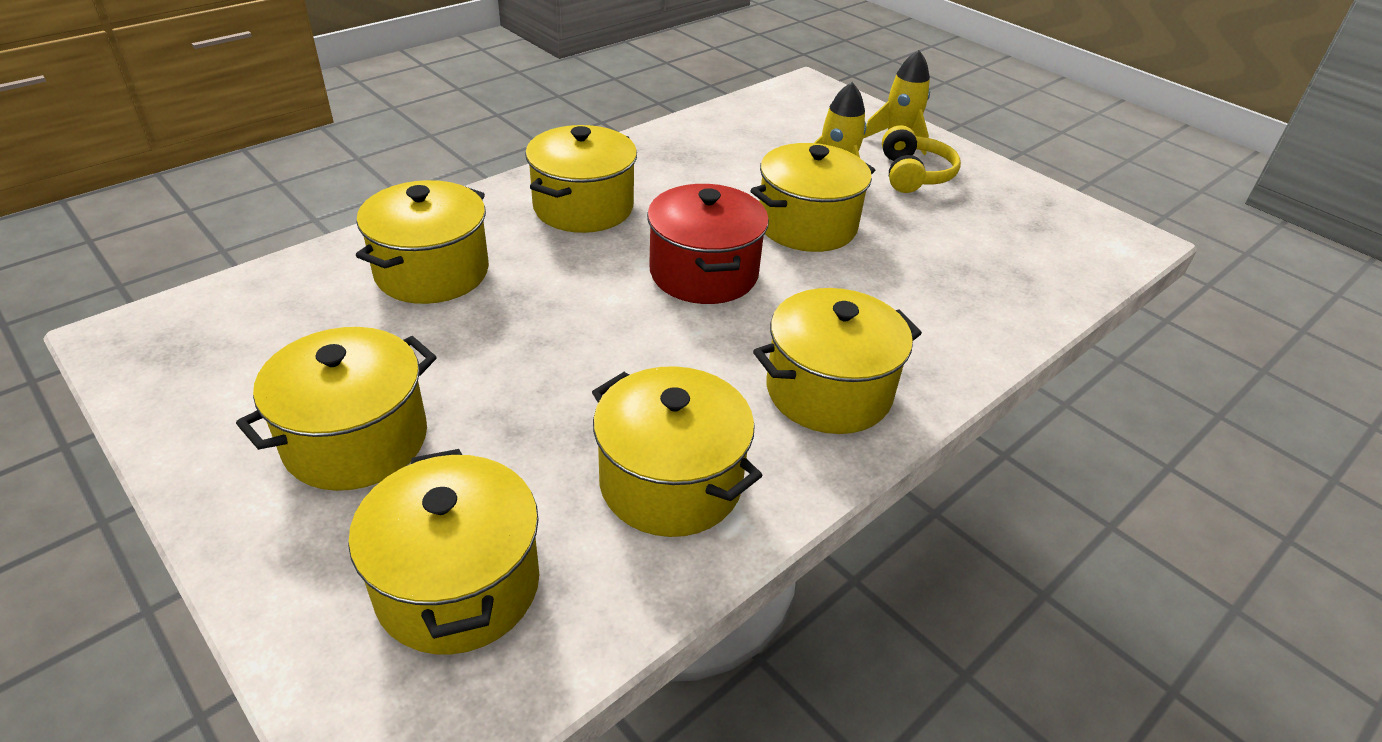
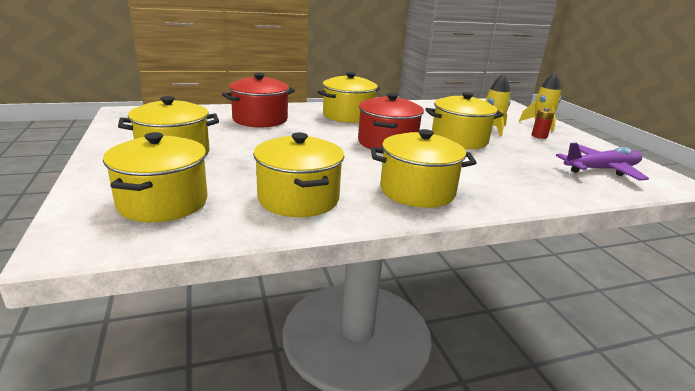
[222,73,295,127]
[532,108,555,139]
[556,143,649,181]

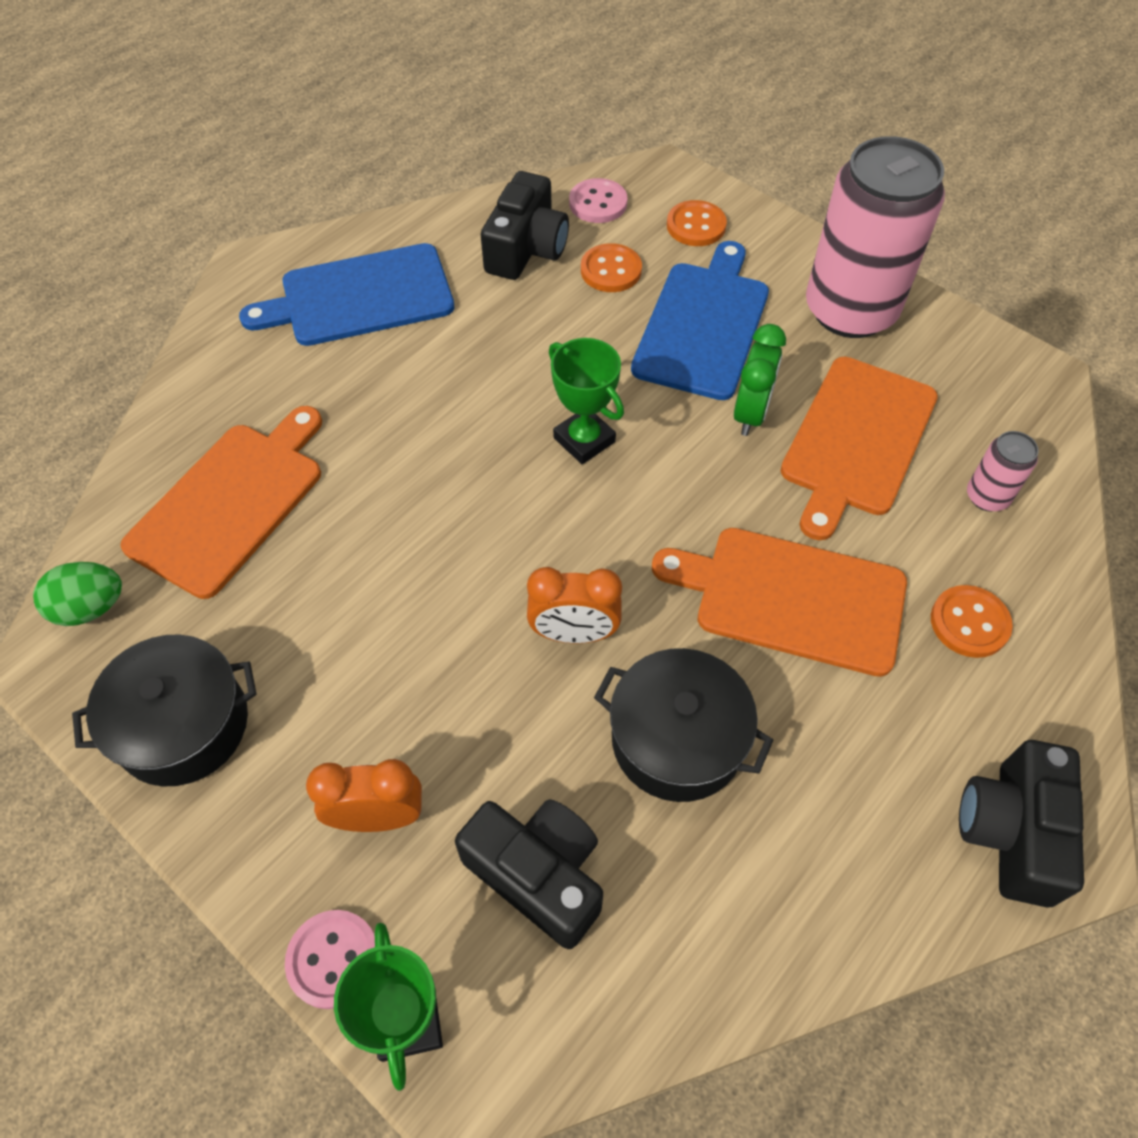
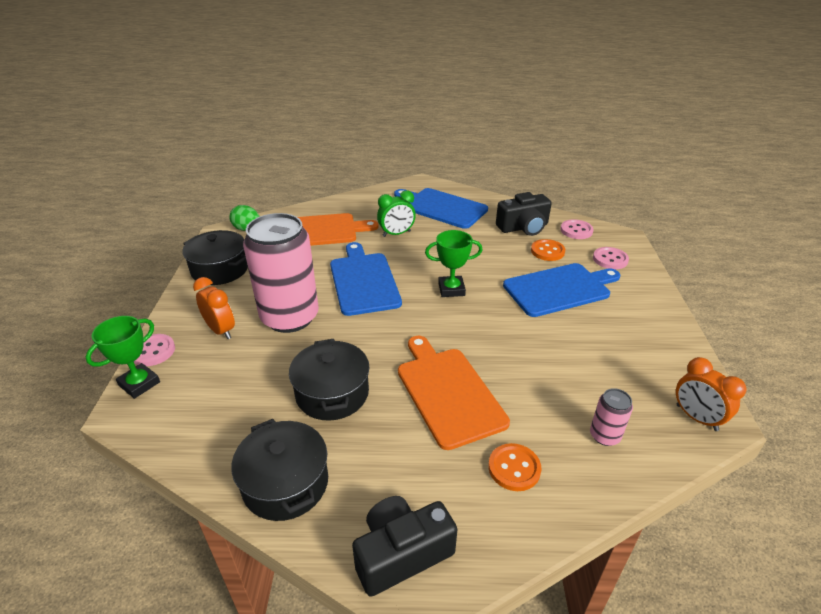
[455,799,603,949] (first image)
[676,357,747,431]
[425,230,482,297]
[593,247,629,269]
[377,190,416,237]
[780,357,938,540] (first image)
[243,213,319,333]
[231,419,328,521]
[330,242,402,316]

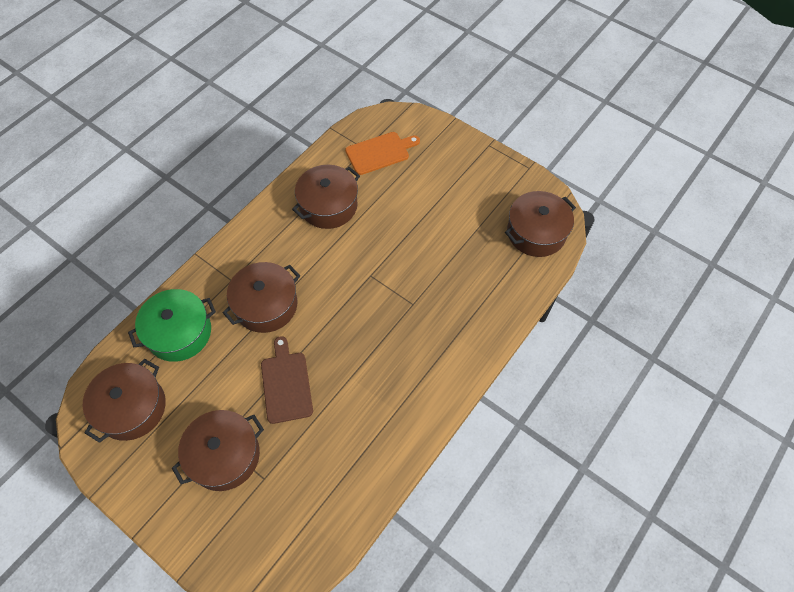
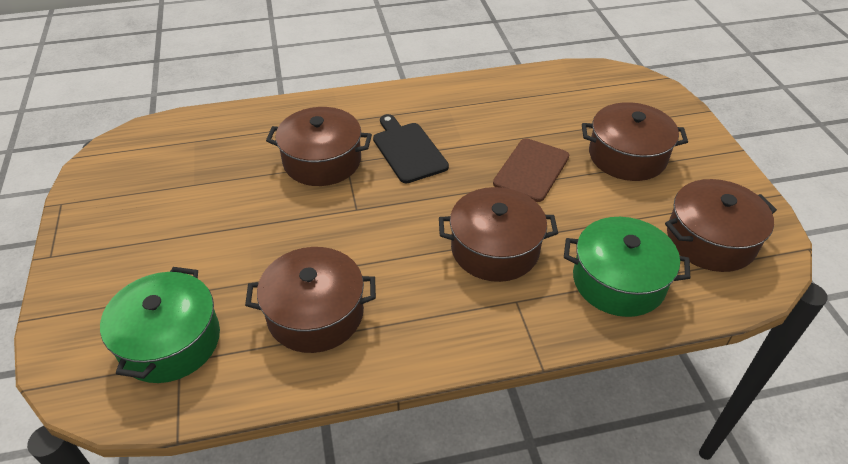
[100,267,220,383]
[266,107,372,186]
[373,114,449,183]

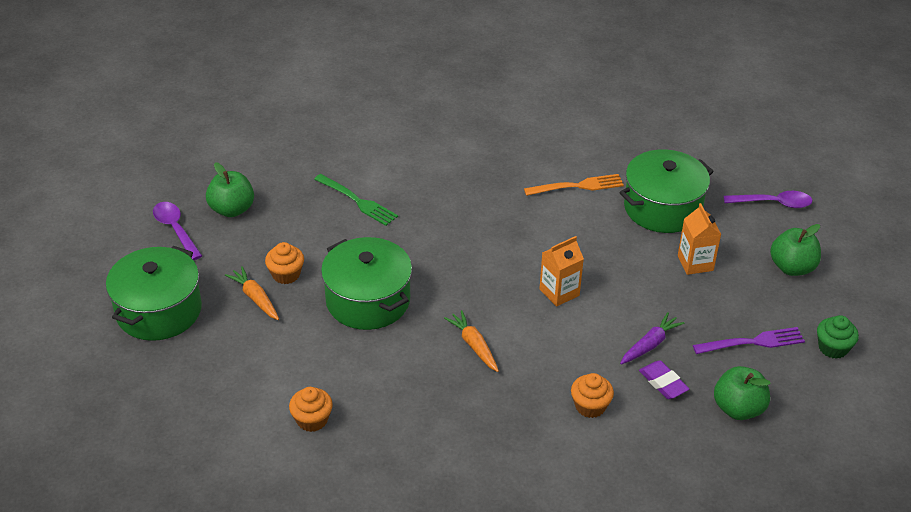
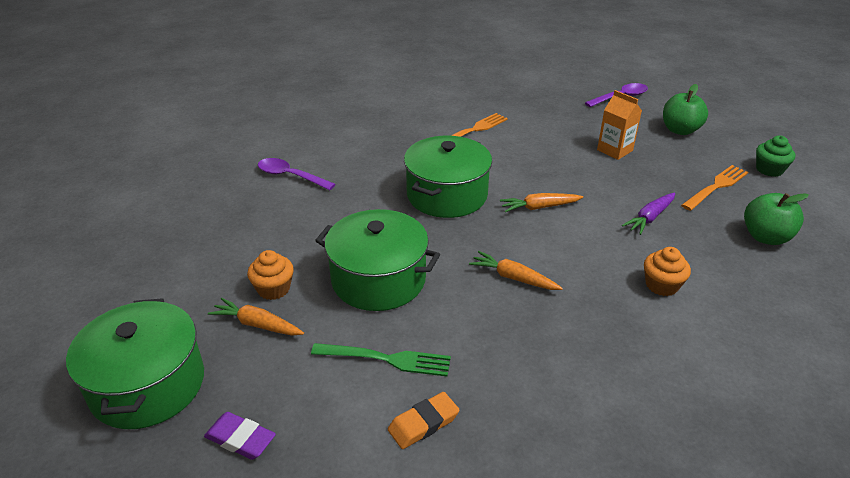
[258,158,335,190]
[206,162,254,217] (first image)
[388,392,460,449]
[311,343,451,377]
[500,193,583,212]
[404,136,492,218]
[622,192,675,235]
[204,412,276,460]
[681,165,748,211]

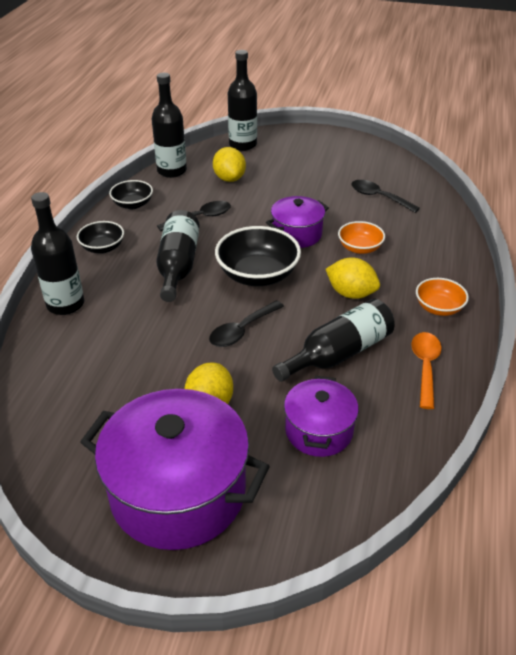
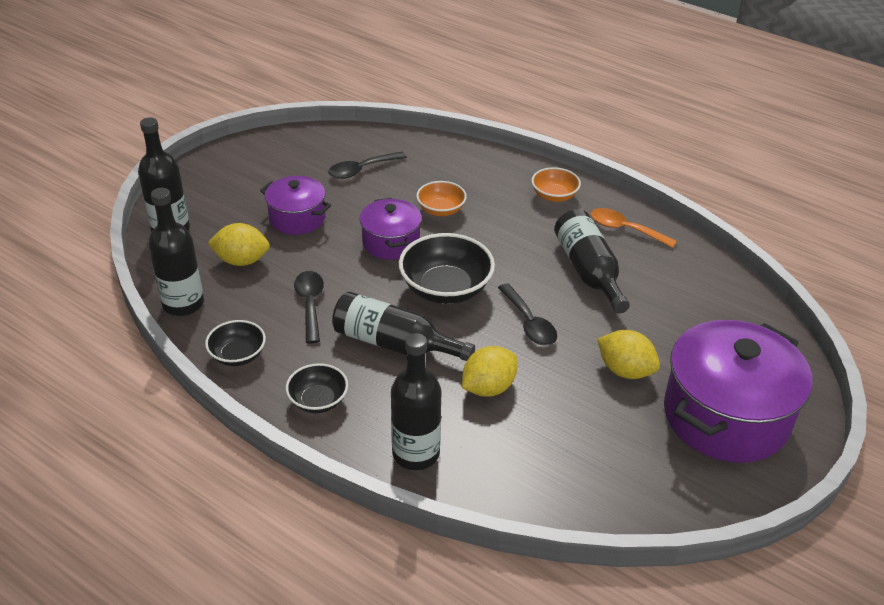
[260,176,331,235]
[462,346,517,397]

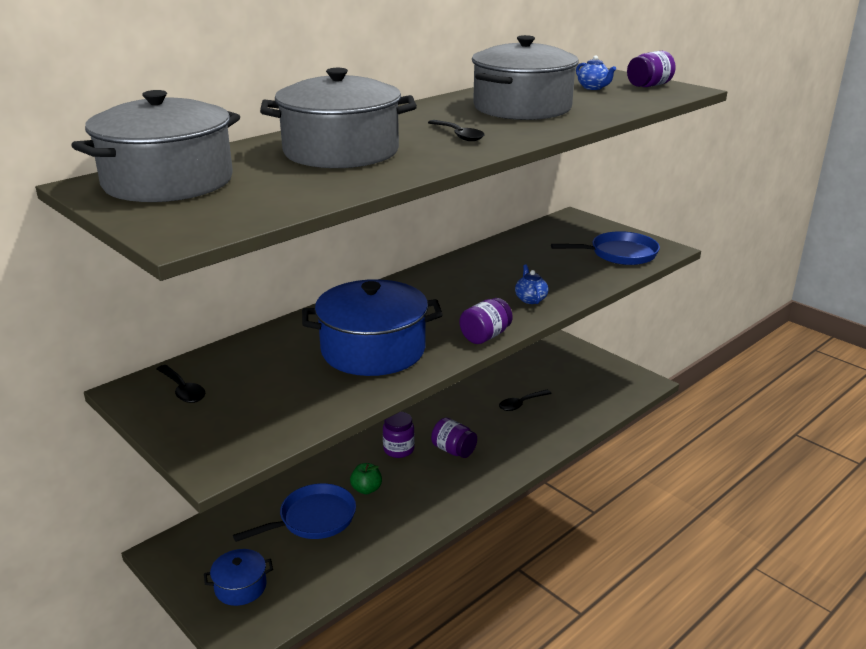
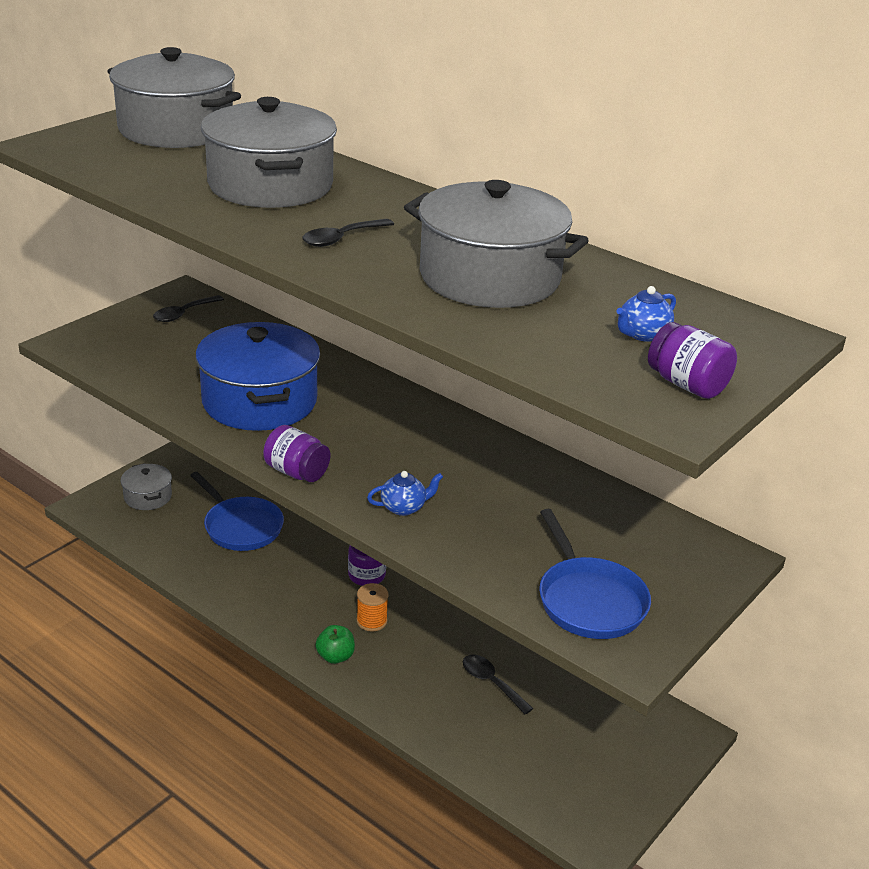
[121,463,172,510]
[315,625,355,664]
[356,583,389,632]

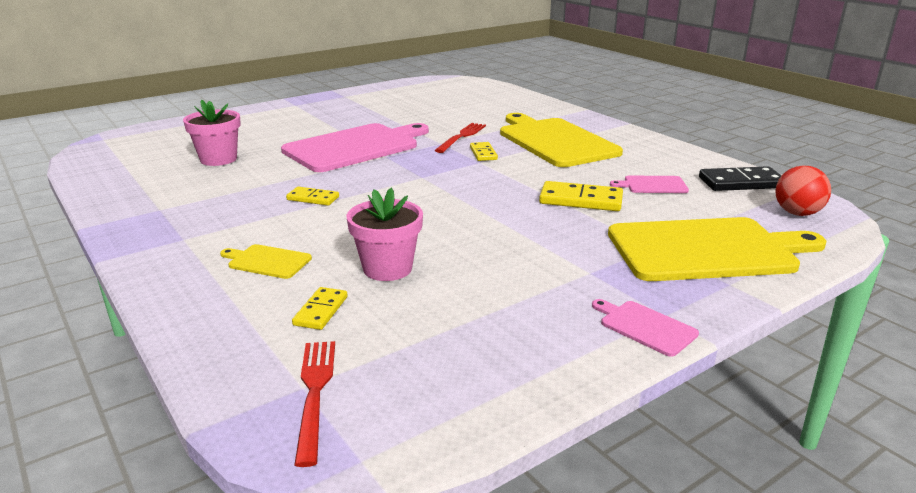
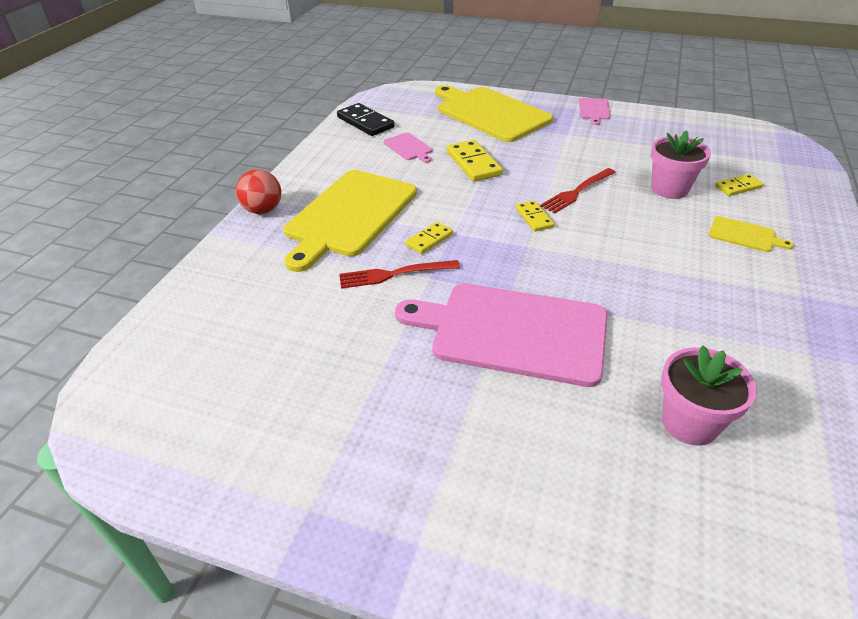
[709,216,794,252]
[515,200,554,232]
[540,168,616,214]
[236,170,281,214]

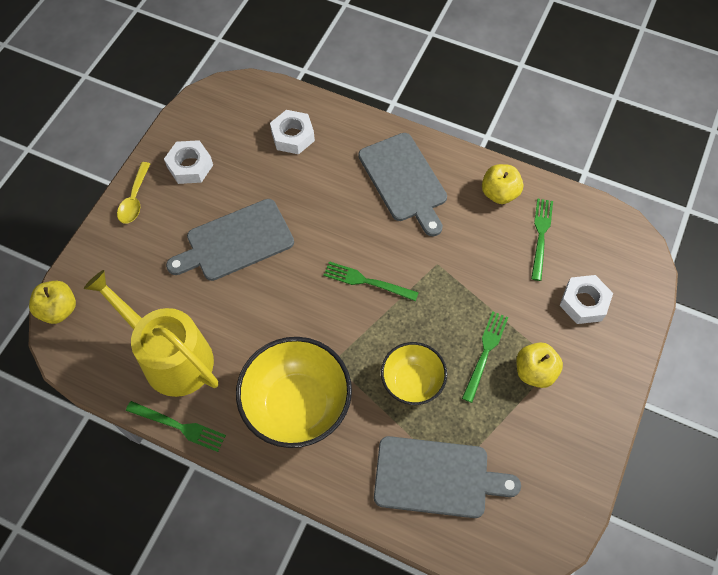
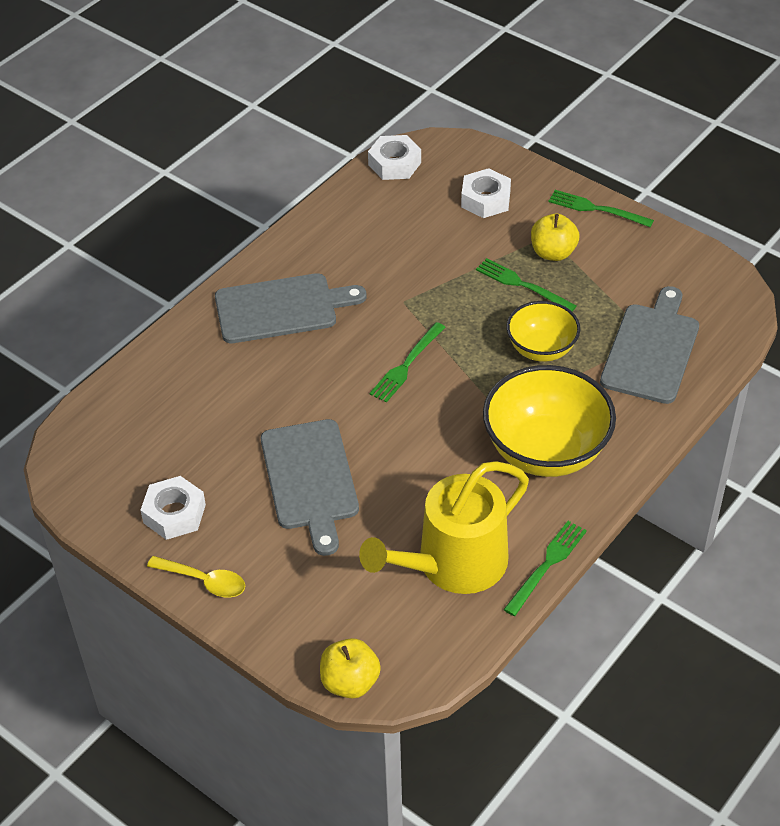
[368,135,421,180]
[482,164,523,204] (first image)
[548,190,654,227]

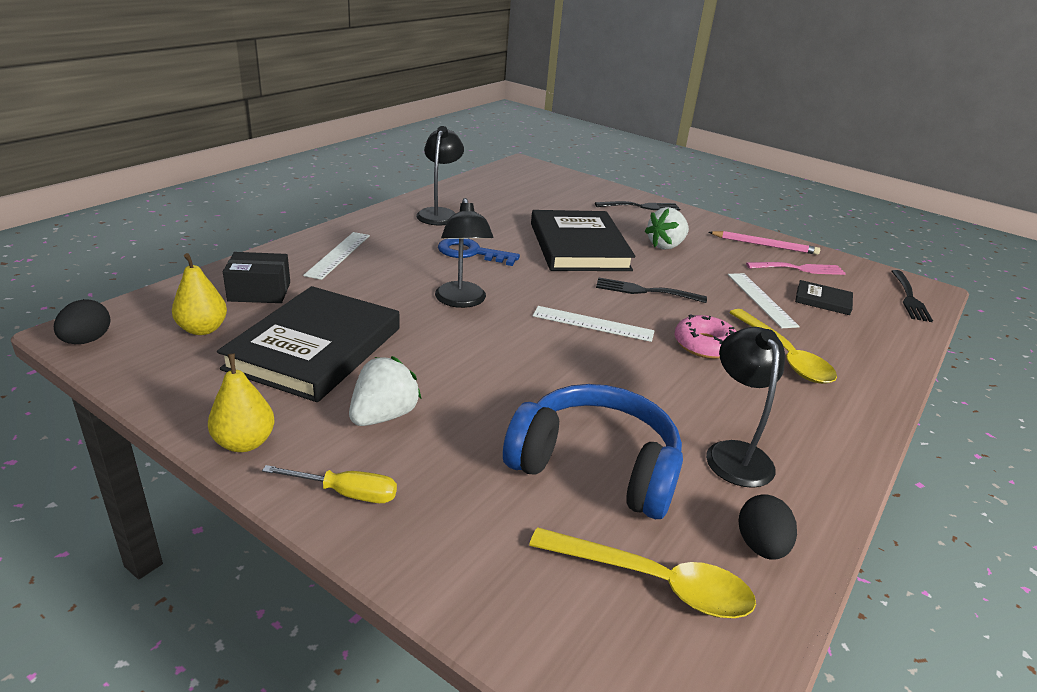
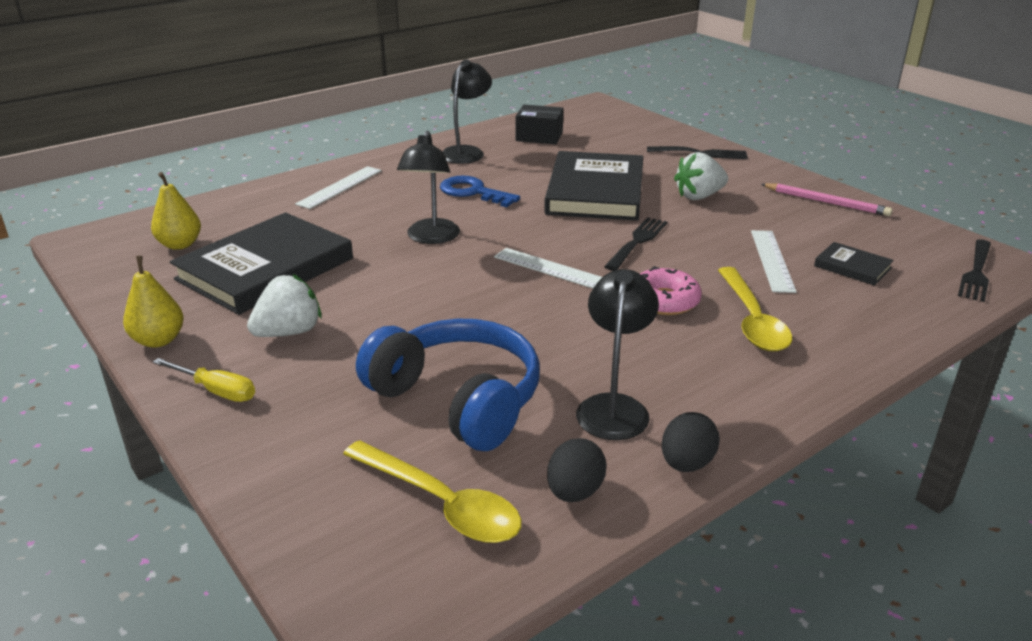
[662,412,720,472]
[516,105,563,144]
[604,217,667,271]
[746,262,846,275] (first image)

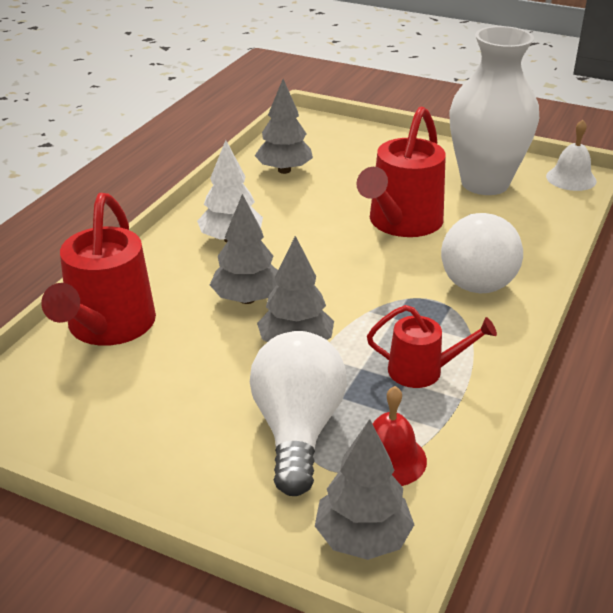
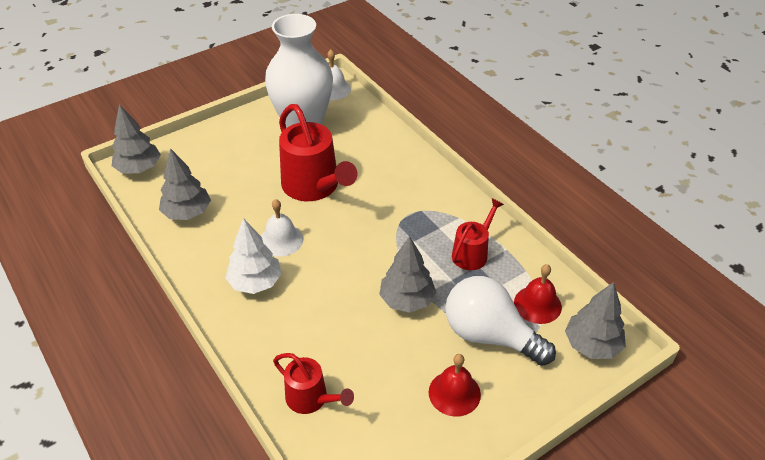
[273,353,354,414]
[112,104,161,173]
[441,213,523,293] (first image)
[261,199,303,257]
[429,354,481,417]

